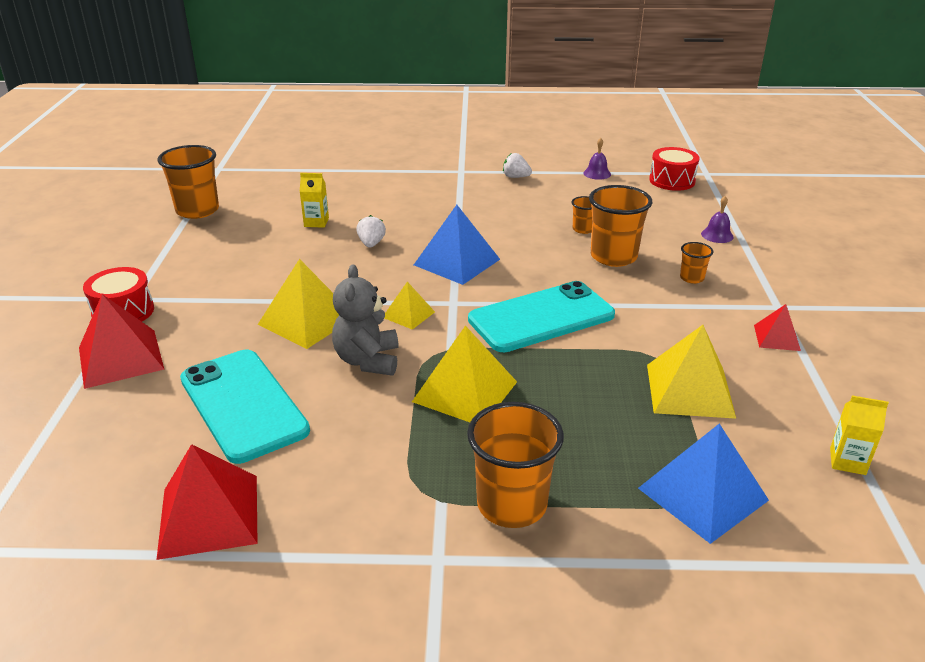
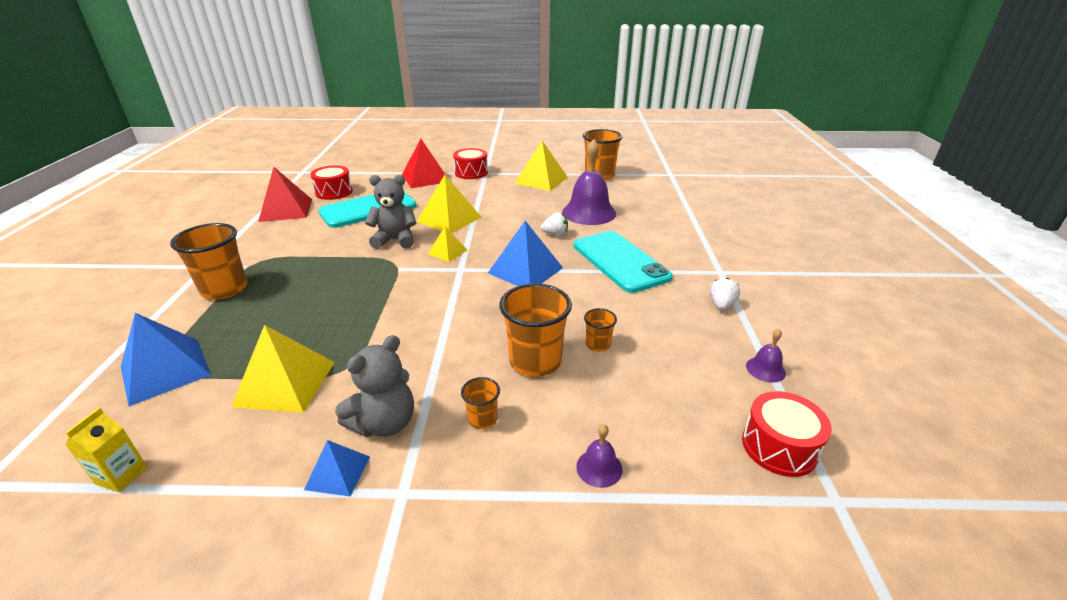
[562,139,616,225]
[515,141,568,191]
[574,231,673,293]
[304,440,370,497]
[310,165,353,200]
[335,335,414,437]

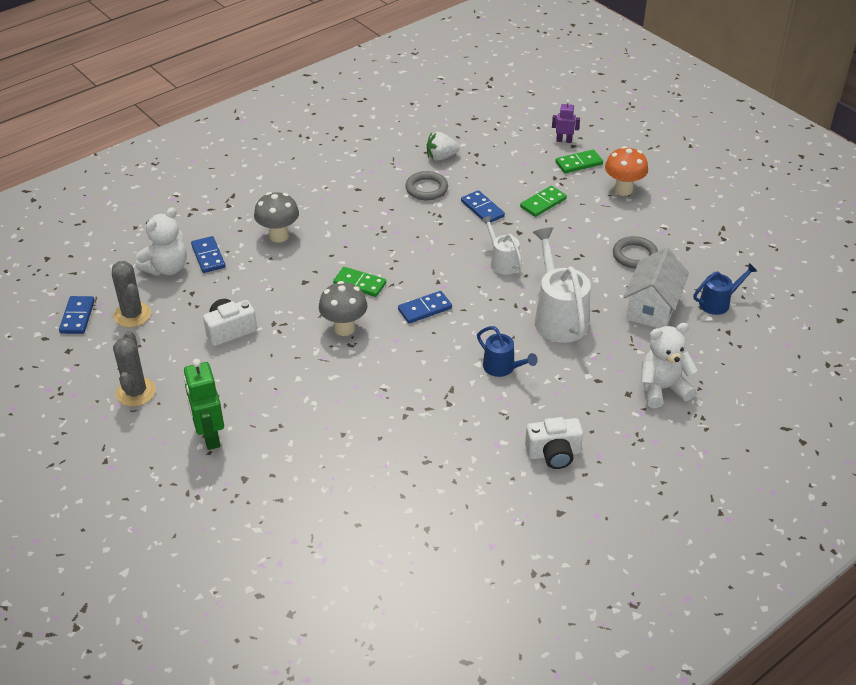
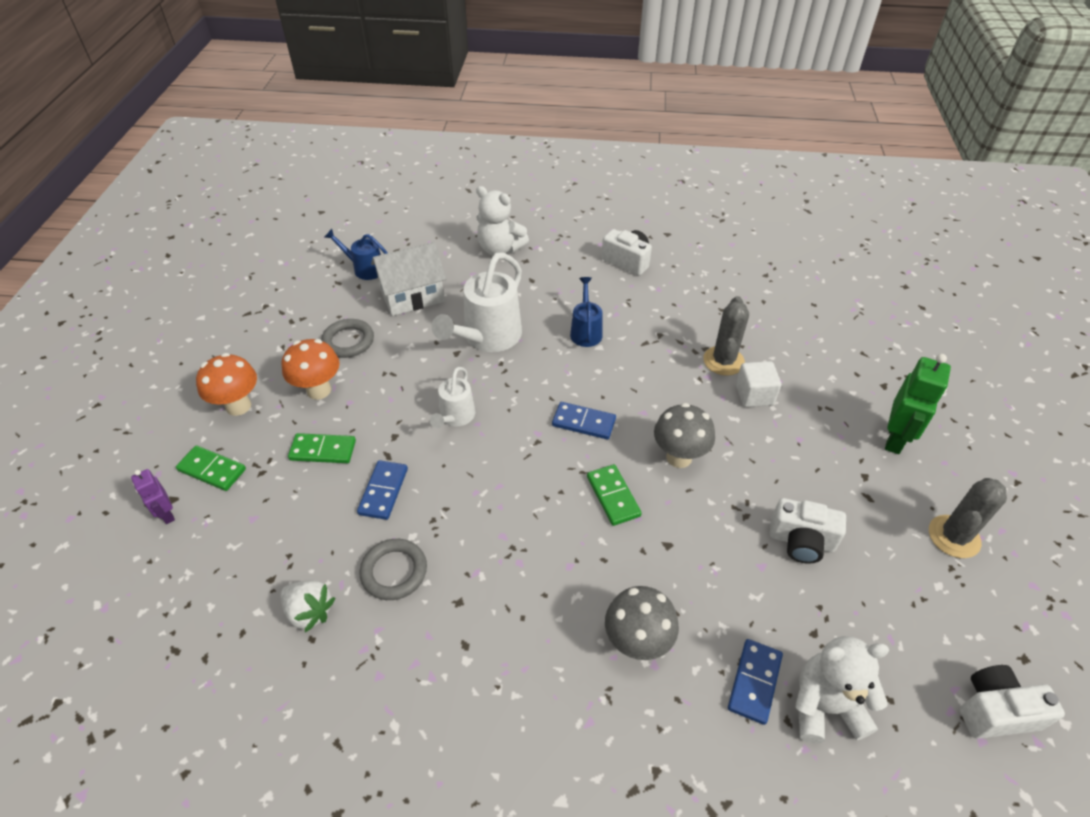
[960,665,1065,739]
[703,296,749,376]
[281,339,340,400]
[736,361,781,407]

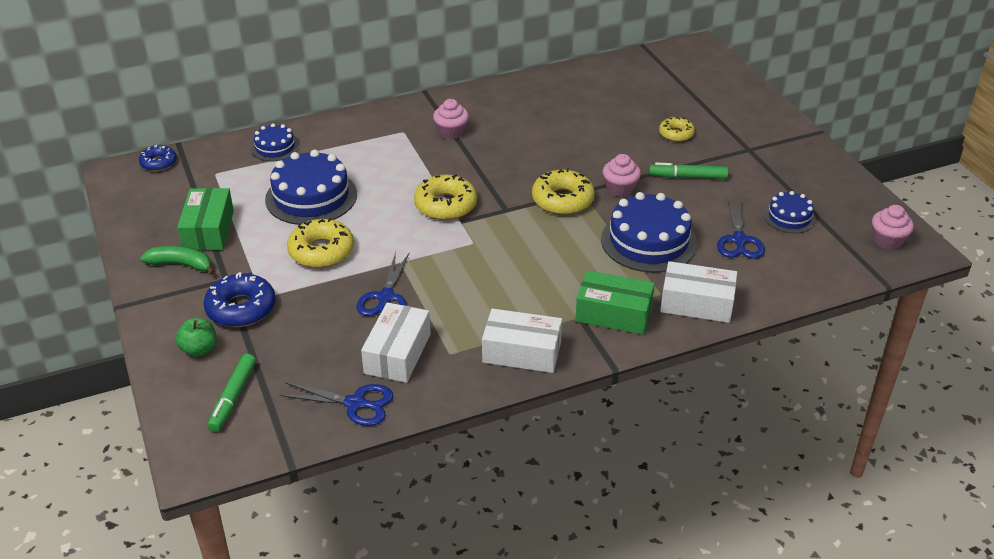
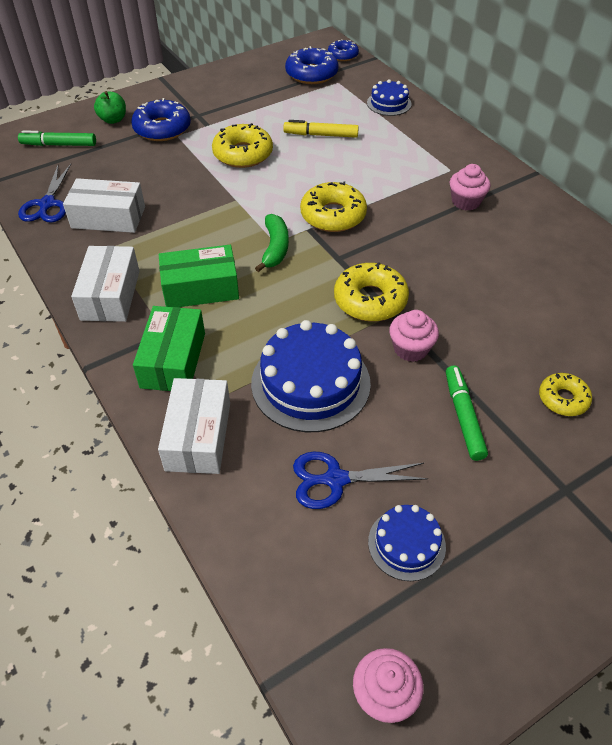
[255,214,289,272]
[159,245,239,307]
[283,120,359,138]
[356,252,410,316] (first image)
[285,46,339,84]

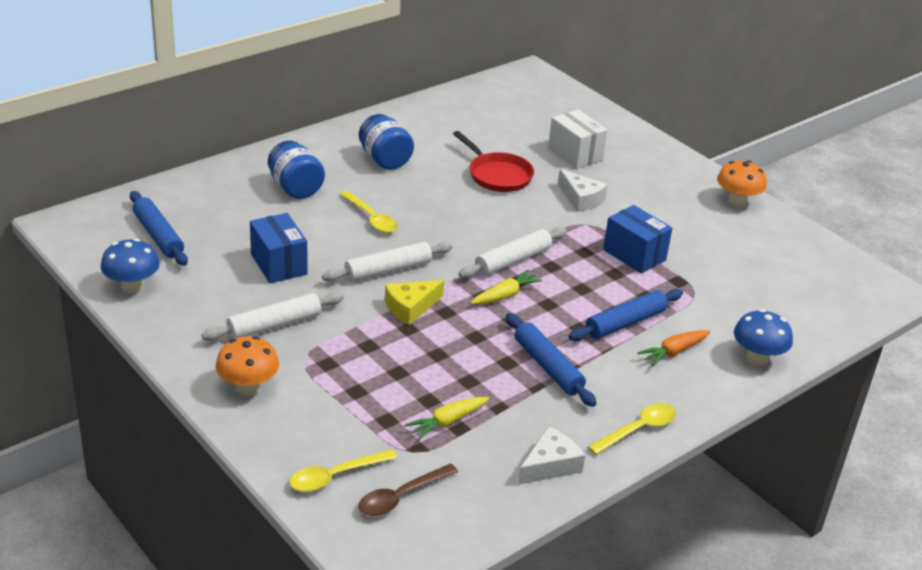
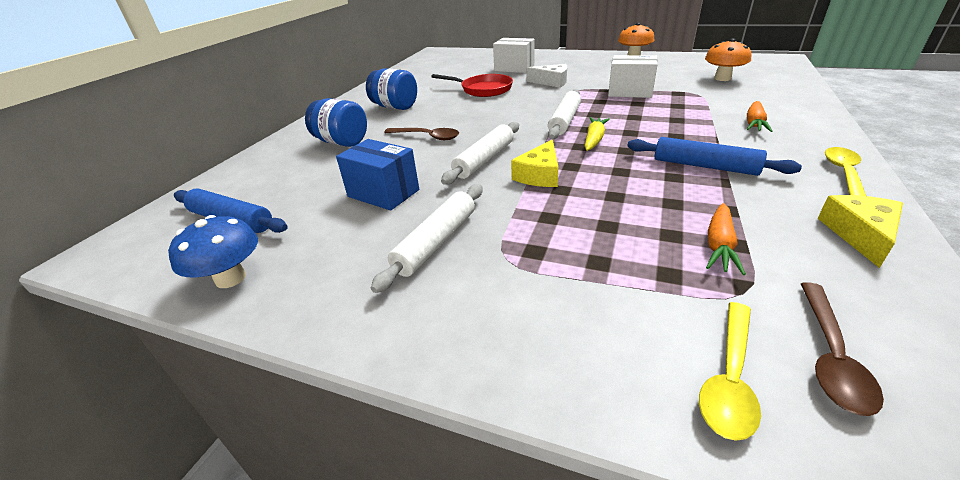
[705,39,752,81]
[384,128,459,140]
[706,203,746,275]
[817,195,903,268]
[568,289,683,341] (first image)
[608,55,658,98]
[734,309,793,365] (first image)

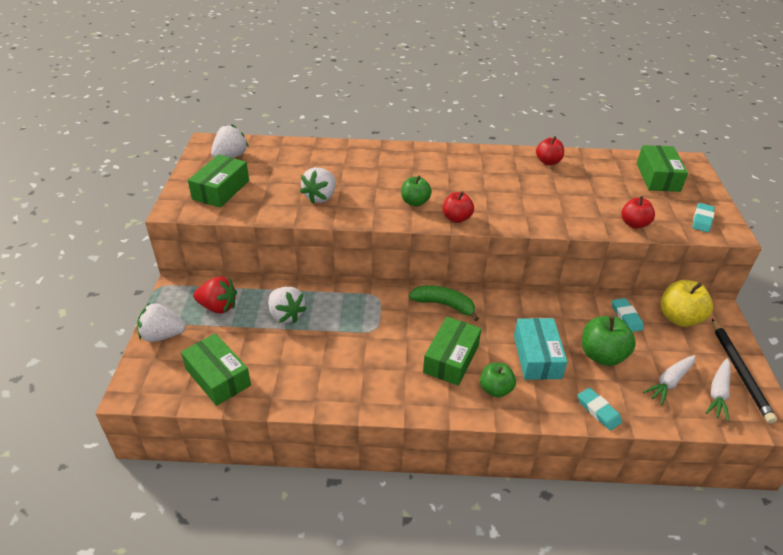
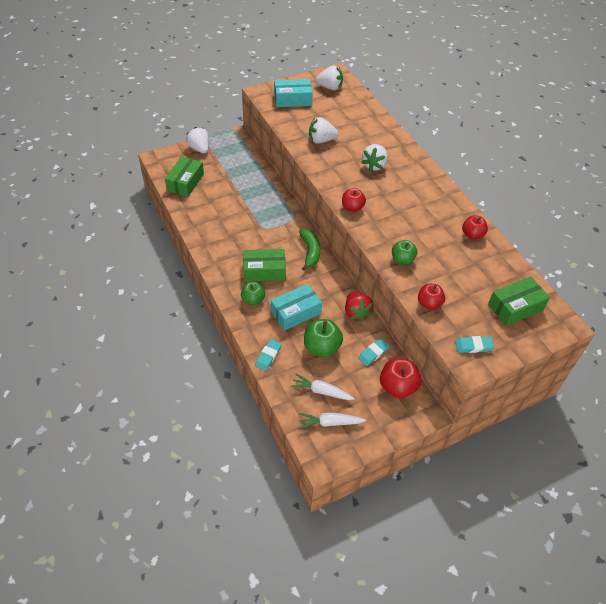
[274,79,313,107]
[345,292,373,322]
[361,144,388,171]
[392,240,418,265]
[380,358,421,398]
[712,319,777,424] (first image)

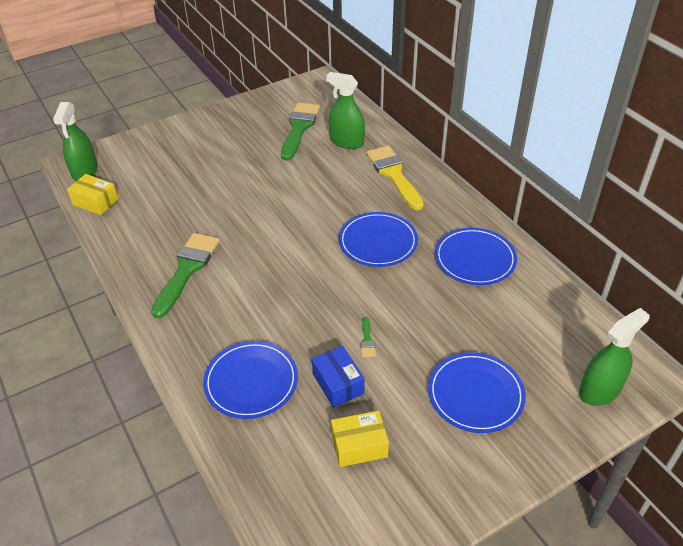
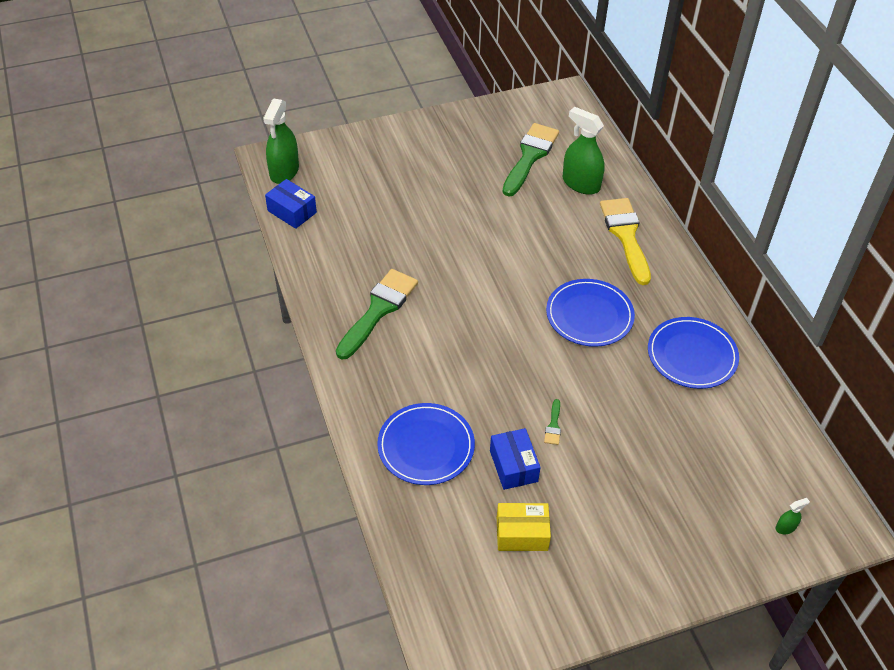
[265,179,317,229]
[428,352,526,433] (first image)
[776,498,810,534]

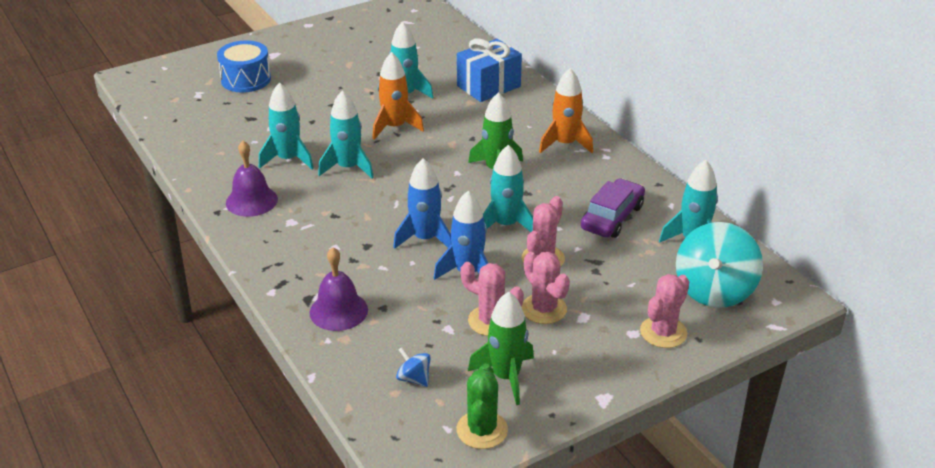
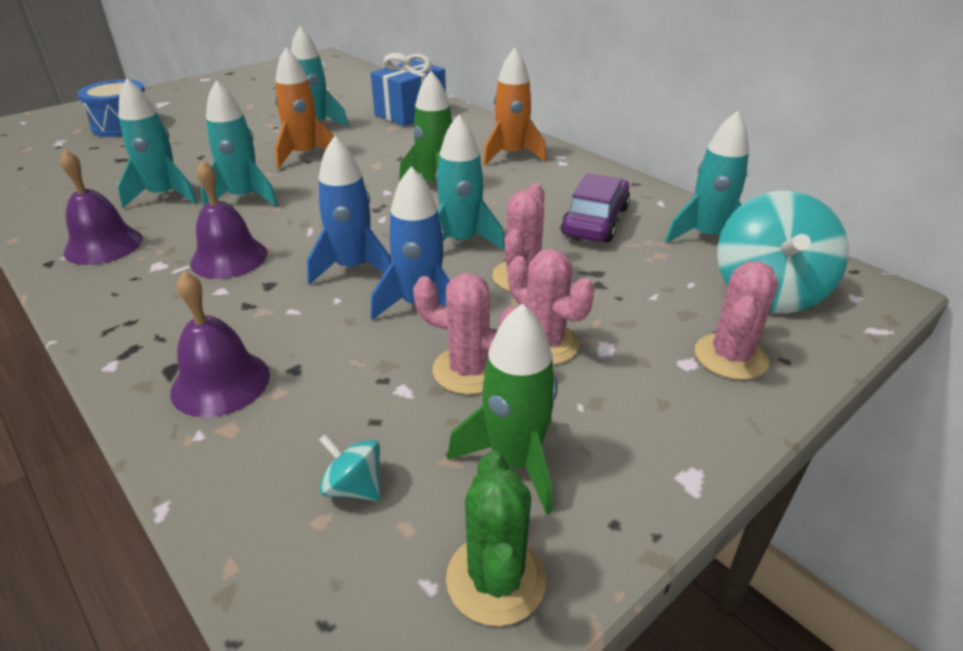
[319,434,381,501]
[190,160,268,279]

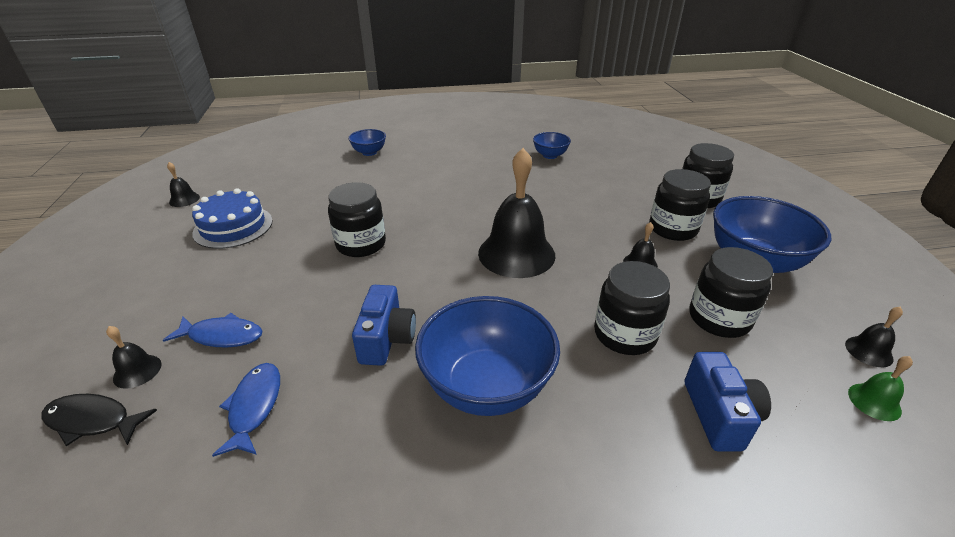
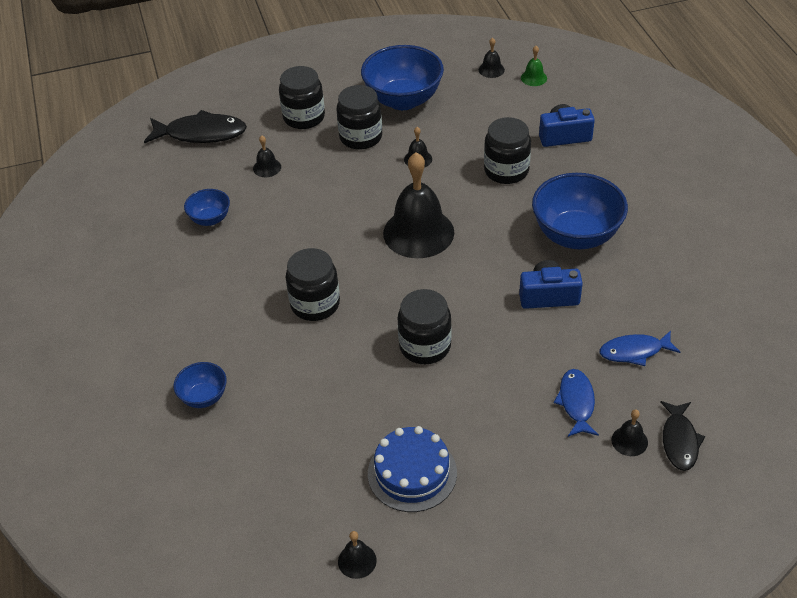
[286,248,340,321]
[144,110,247,143]
[253,136,281,177]

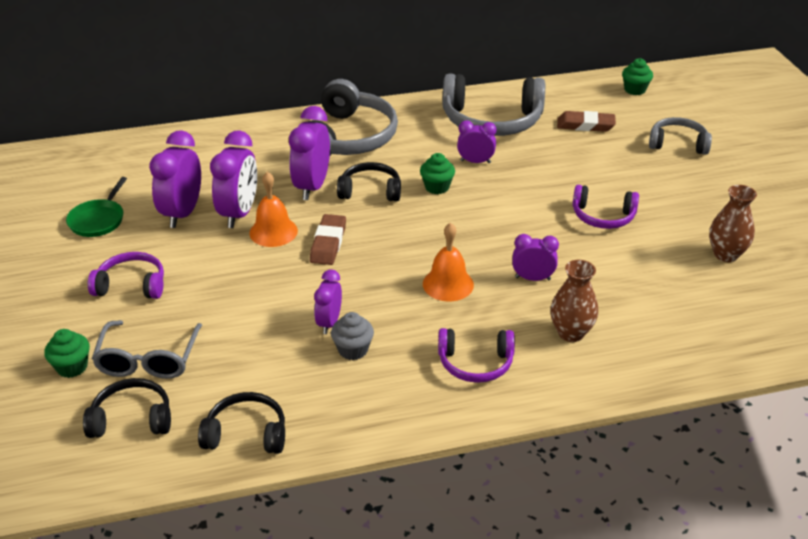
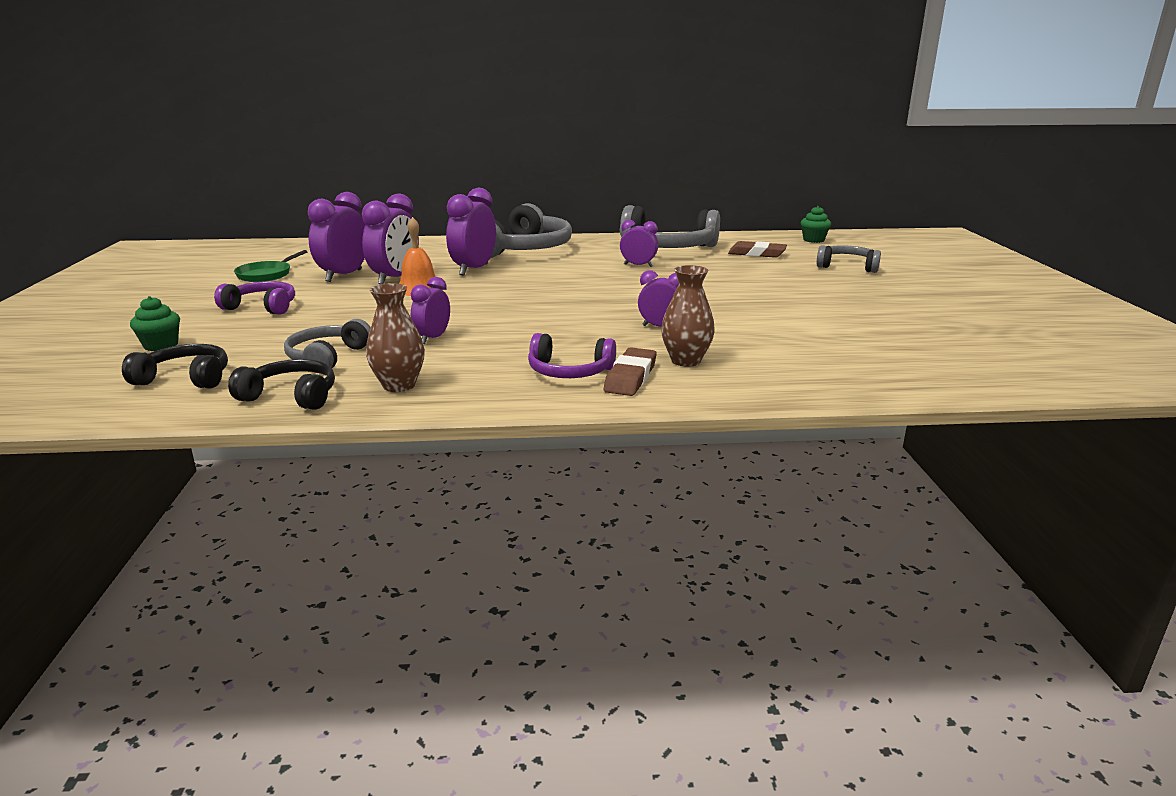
[92,320,202,379] (first image)
[604,347,656,396]
[331,312,374,360] (first image)
[337,162,401,202] (first image)
[420,153,455,194] (first image)
[423,223,474,301] (first image)
[572,185,639,229] (first image)
[366,283,425,392]
[284,319,371,373]

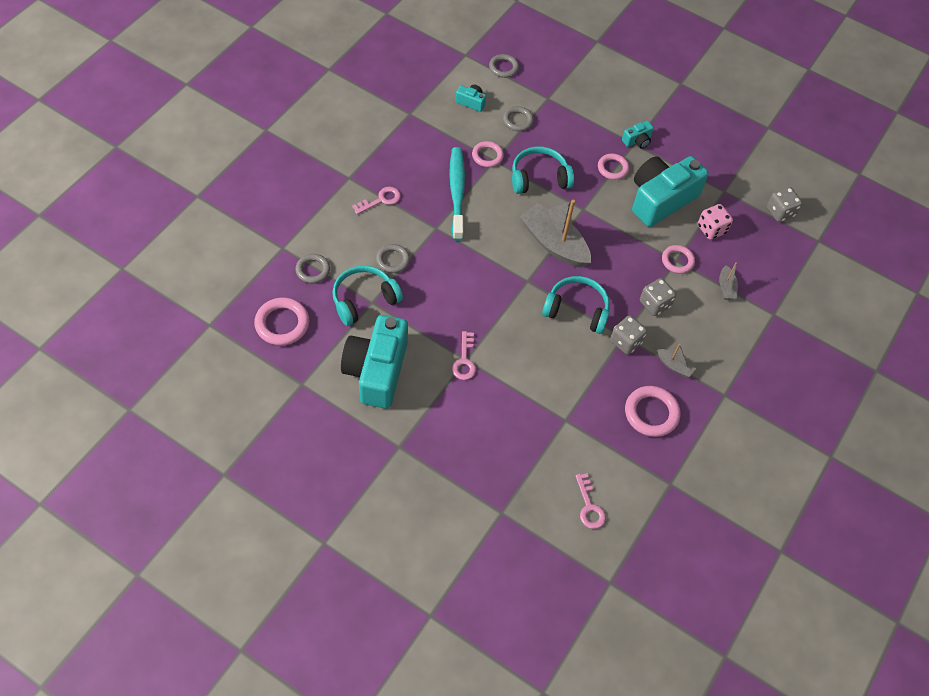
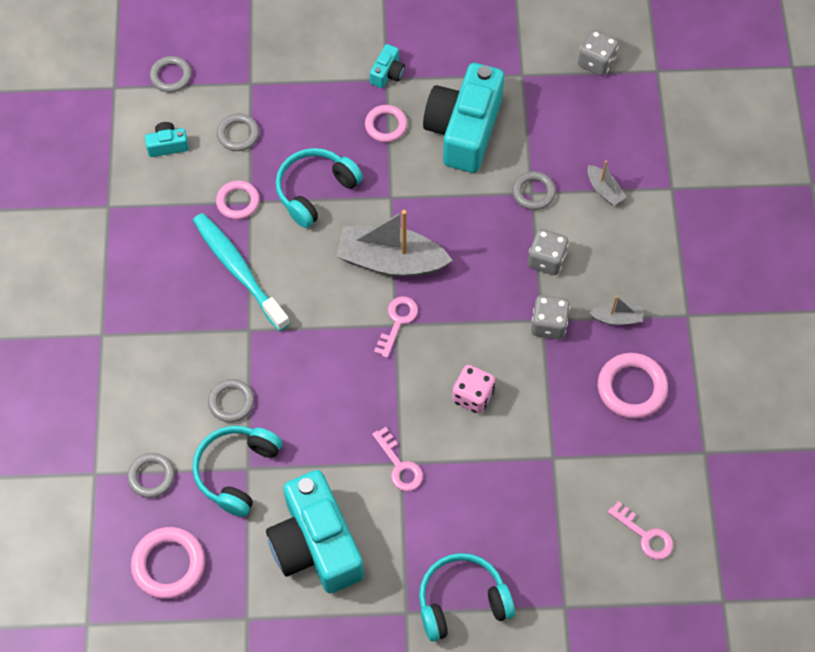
[374,296,418,358]
[419,553,515,642]
[512,171,556,210]
[452,365,495,414]

